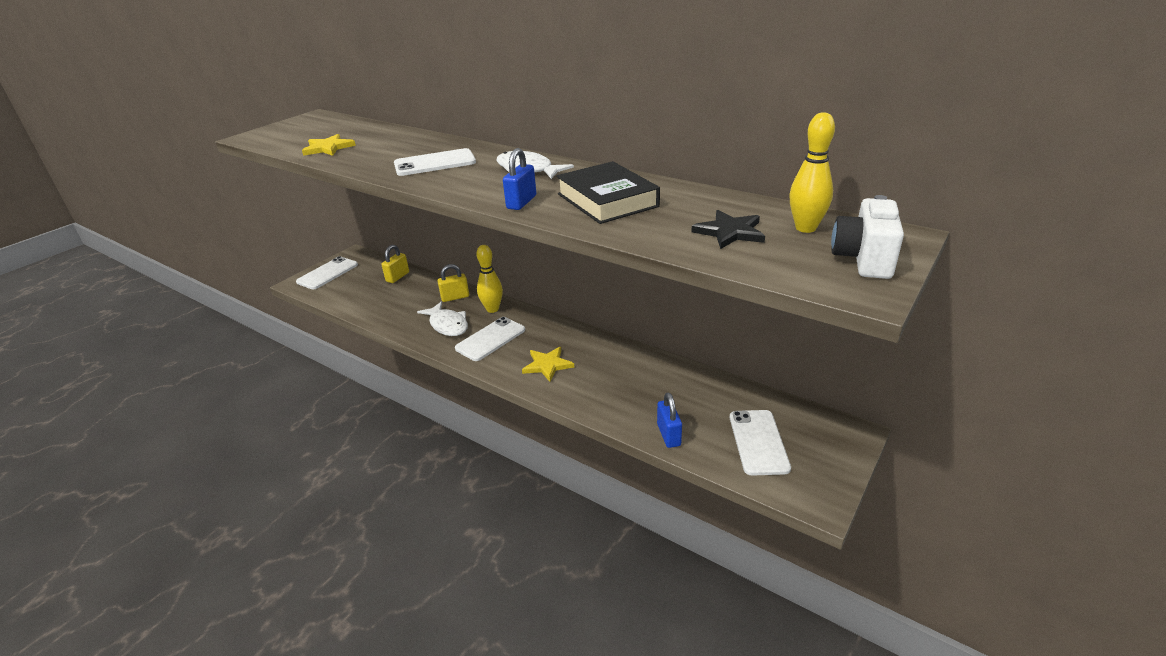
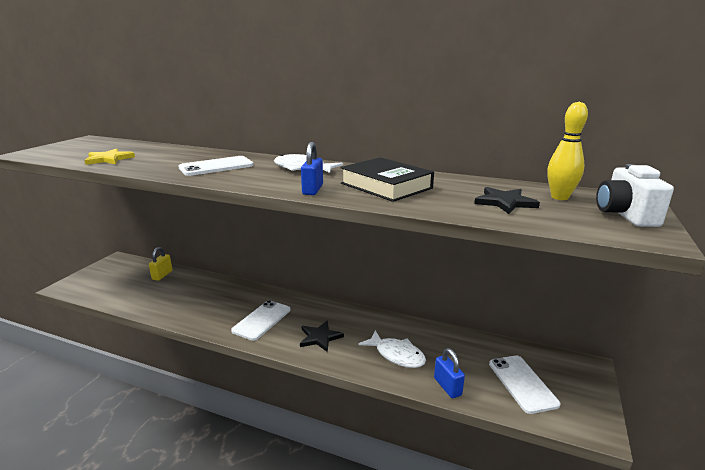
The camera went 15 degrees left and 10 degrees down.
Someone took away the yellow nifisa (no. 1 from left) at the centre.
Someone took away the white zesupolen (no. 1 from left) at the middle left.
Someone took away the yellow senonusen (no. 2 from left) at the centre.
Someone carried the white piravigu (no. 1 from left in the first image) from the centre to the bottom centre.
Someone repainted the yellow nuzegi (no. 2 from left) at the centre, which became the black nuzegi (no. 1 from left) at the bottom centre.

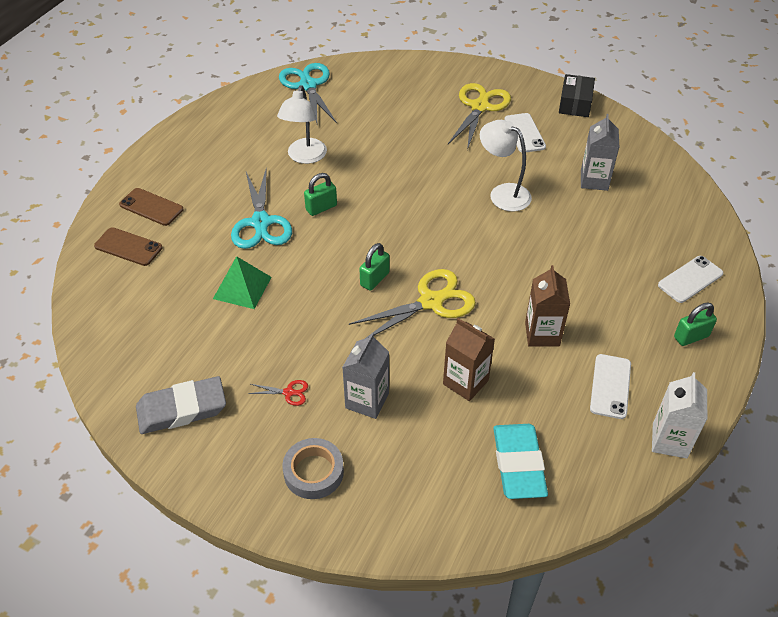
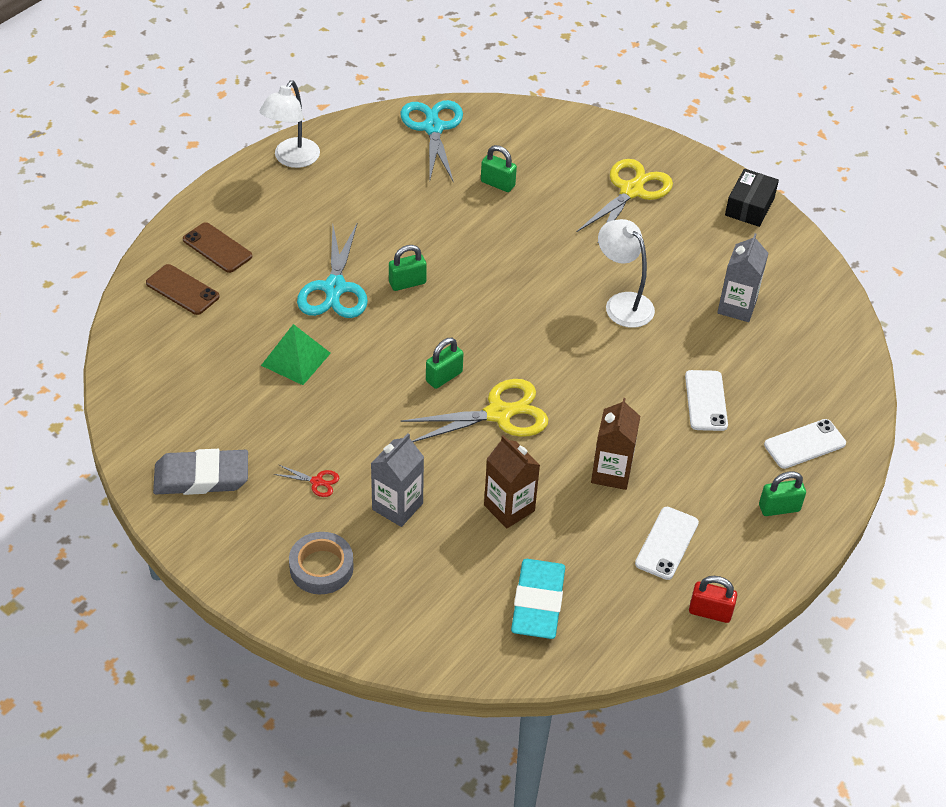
The camera went 10 degrees right and 0 degrees up.
Someone carried the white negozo (no. 1 from left) from the top centre to the top left.
Someone carried the white zesupolen (no. 1 from left in the first image) from the top right to the middle right.
Someone swapped the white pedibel at the bottom right for the red senonusen at the bottom right.
Someone put down the green senonusen (no. 3 from left) at the top centre.

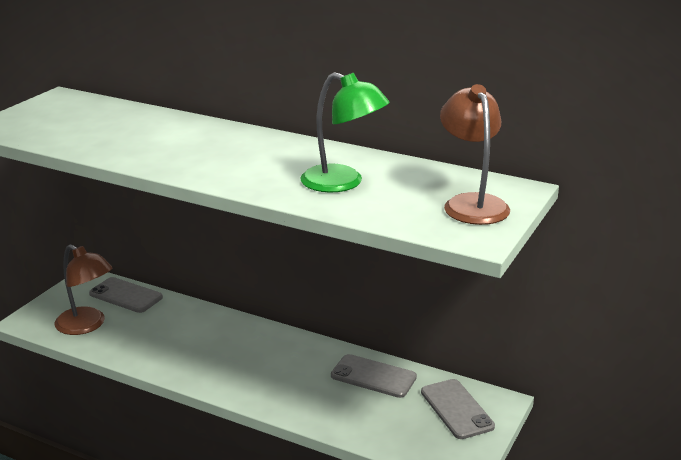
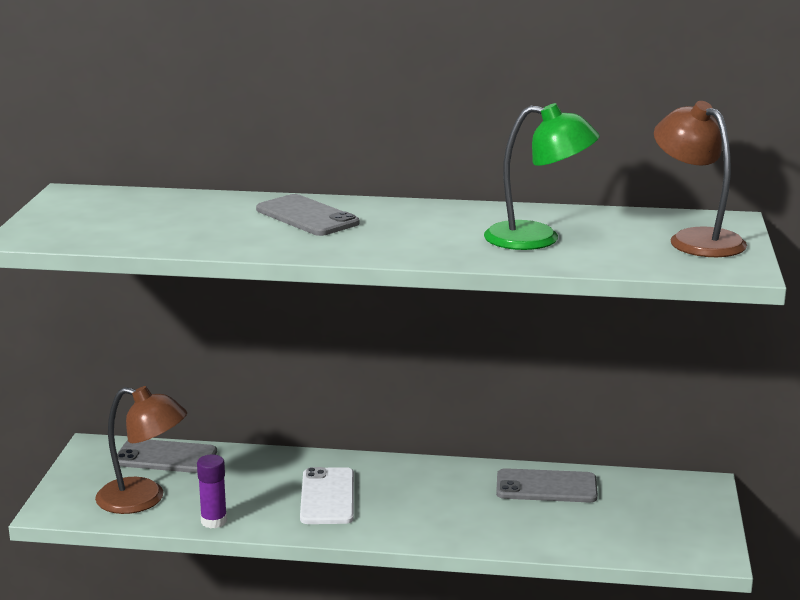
The camera went 20 degrees left and 5 degrees down.
Someone carried the grey zesupolen (no. 3 from left in the first image) from the bottom right to the centre.
Someone put down the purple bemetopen at the bottom left.
Someone put down the white zesupolen at the bottom centre.

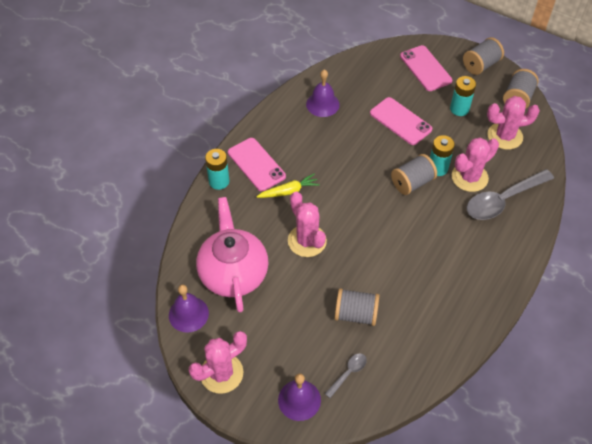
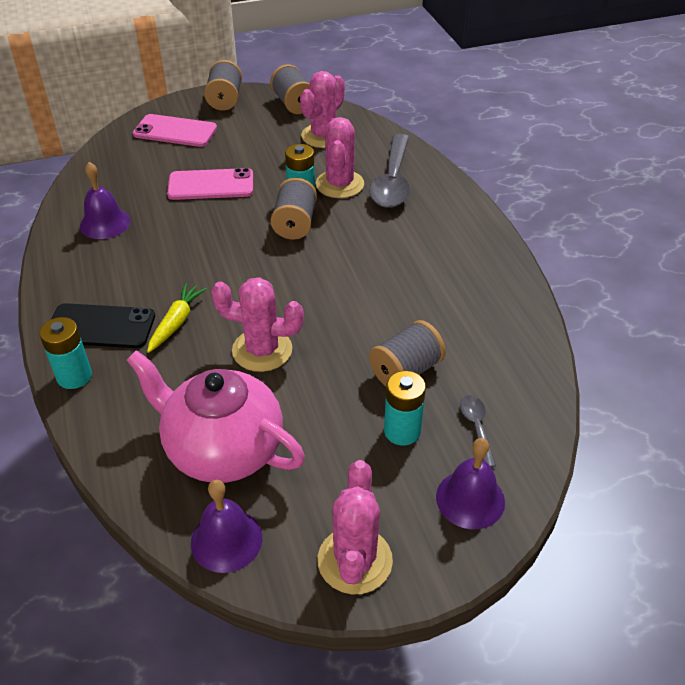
The camera went 50 degrees left and 10 degrees down.
Someone carried the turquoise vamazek (no. 3 from left) from the top right to the centre.
Someone repainted the pink zesupolen (no. 1 from left) at the centre, which became the black zesupolen at the middle left.

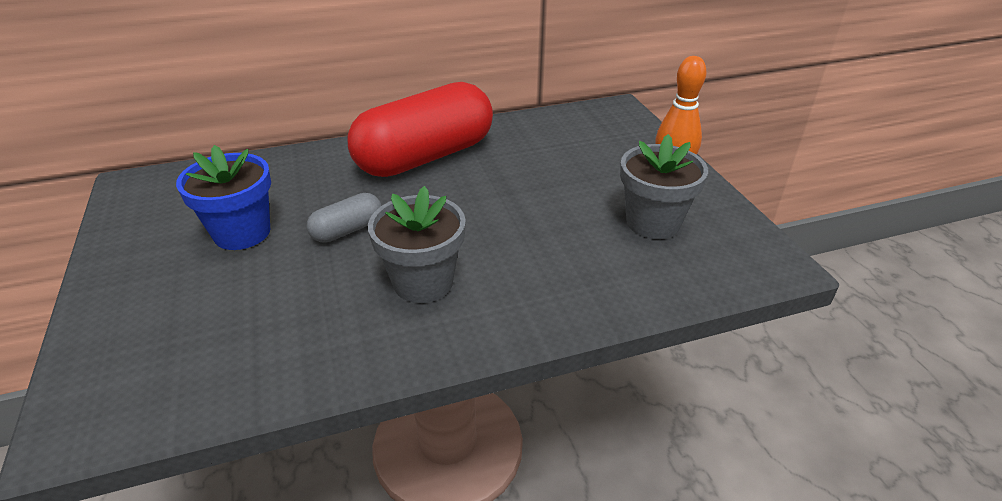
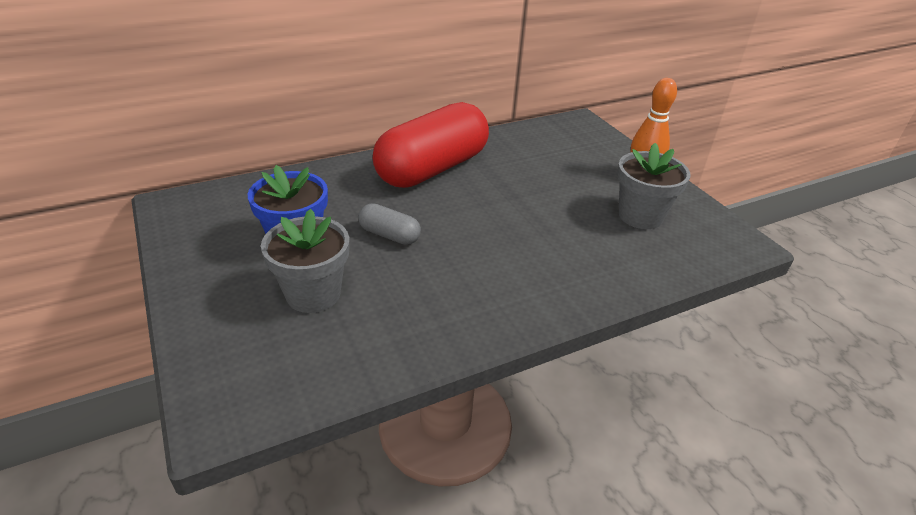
The camera went 10 degrees left and 0 degrees up.
Someone carried the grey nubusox (no. 1 from left) from the centre to the middle left.
Someone rotated the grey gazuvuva at the centre by 75 degrees clockwise.

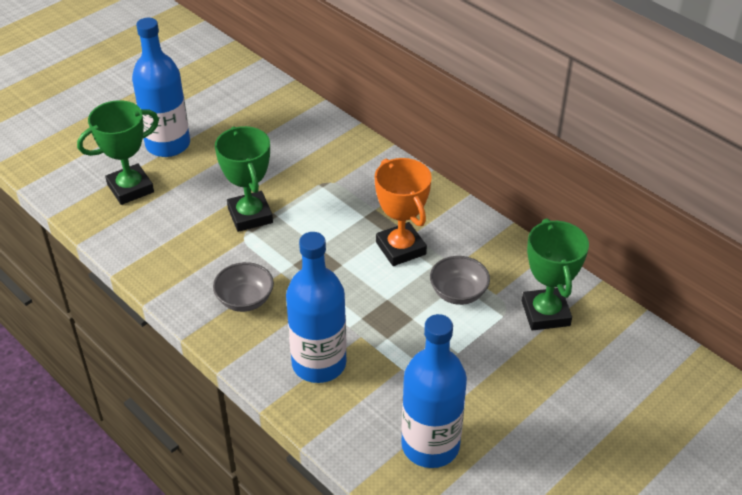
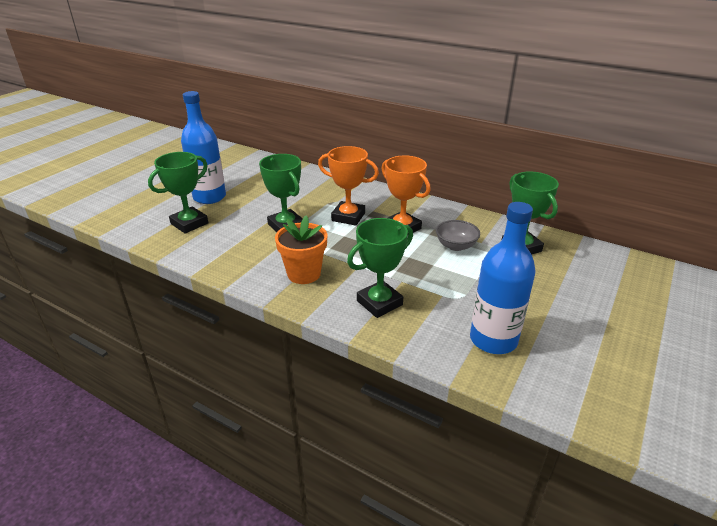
The camera went 15 degrees left and 10 degrees down.
Someone swapped the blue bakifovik (no. 2 from left) at the centre for the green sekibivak (no. 3 from left) at the centre.
Someone swapped the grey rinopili (no. 1 from left) at the middle left for the orange nubusox at the centre.
Someone put down the orange sekibivak (no. 1 from left) at the centre.

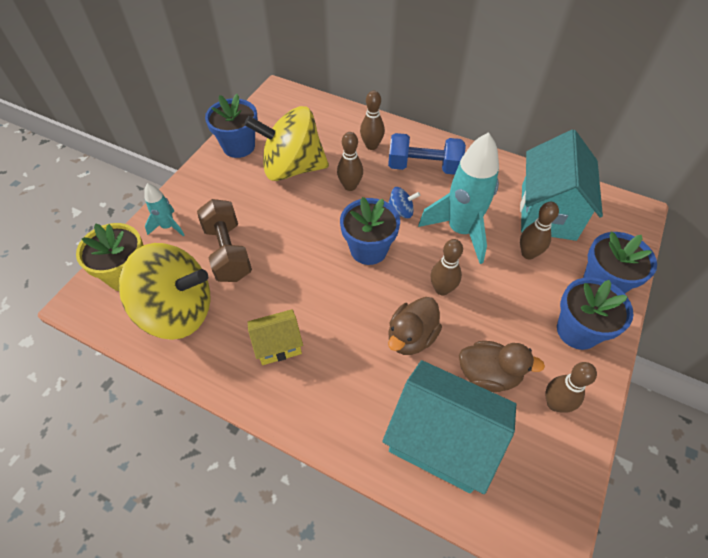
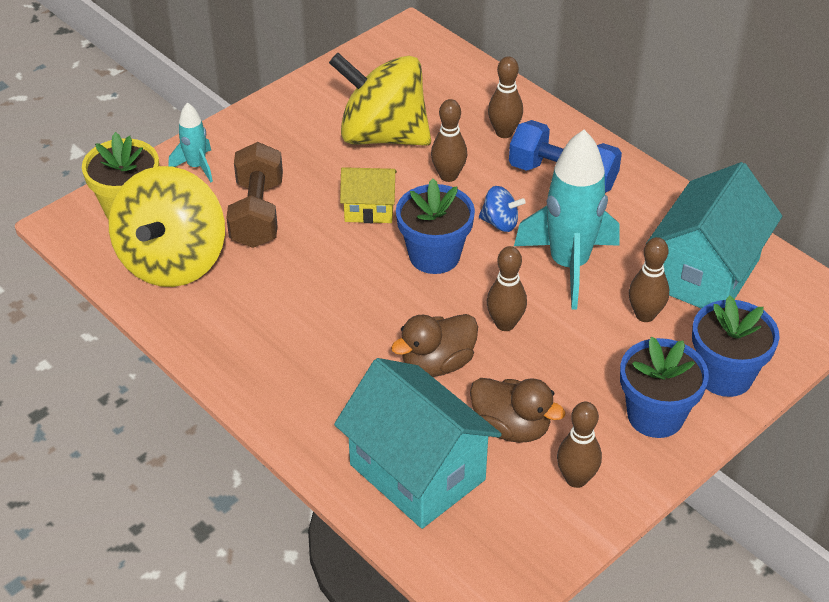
The camera went 20 degrees right and 10 degrees down.
Someone took away the blue nubusox (no. 1 from left) at the top left.
Someone rotated the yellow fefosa (no. 1 from left) at the middle left by 75 degrees clockwise.
Someone carried the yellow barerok from the centre to the top centre.

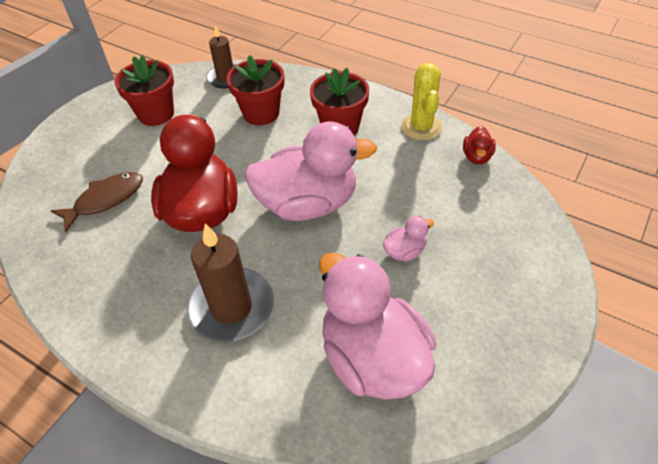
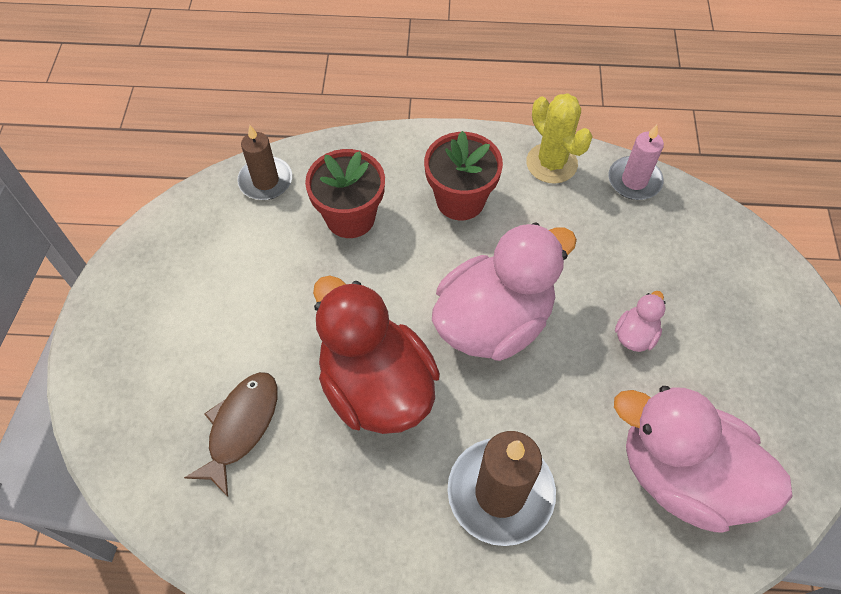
The camera went 30 degrees left and 10 degrees up.
Someone took away the red nubusox (no. 1 from left) at the top left.
Someone swapped the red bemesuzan (no. 2 from left) at the top right for the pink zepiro at the top right.

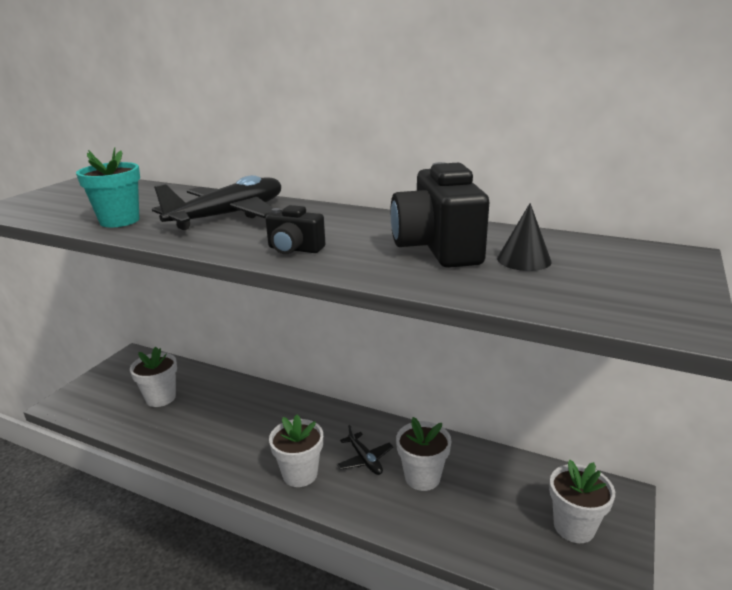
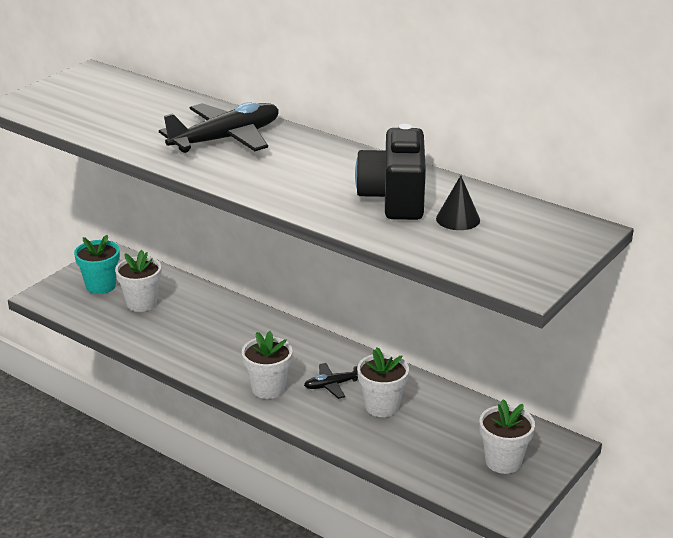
The camera went 10 degrees right and 5 degrees up.
Someone carried the turquoise nubusox from the top left to the middle left.
Someone took away the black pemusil (no. 1 from left) at the centre.
Someone rotated the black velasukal (no. 2 from left) at the bottom centre by 90 degrees clockwise.

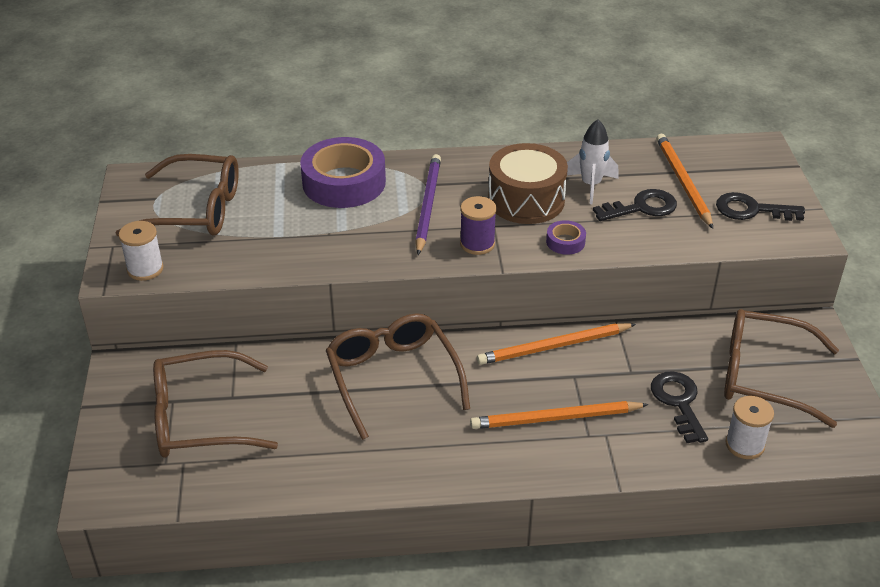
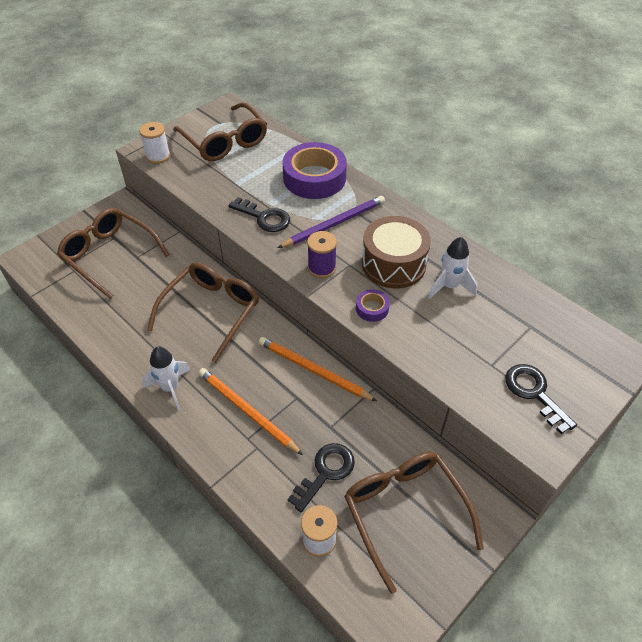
The camera went 50 degrees right and 10 degrees up.
Someone took away the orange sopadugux (no. 3 from left) at the top right.
Someone carried the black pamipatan (no. 1 from left) from the middle right to the centre.
Someone put down the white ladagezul (no. 1 from left) at the middle left.

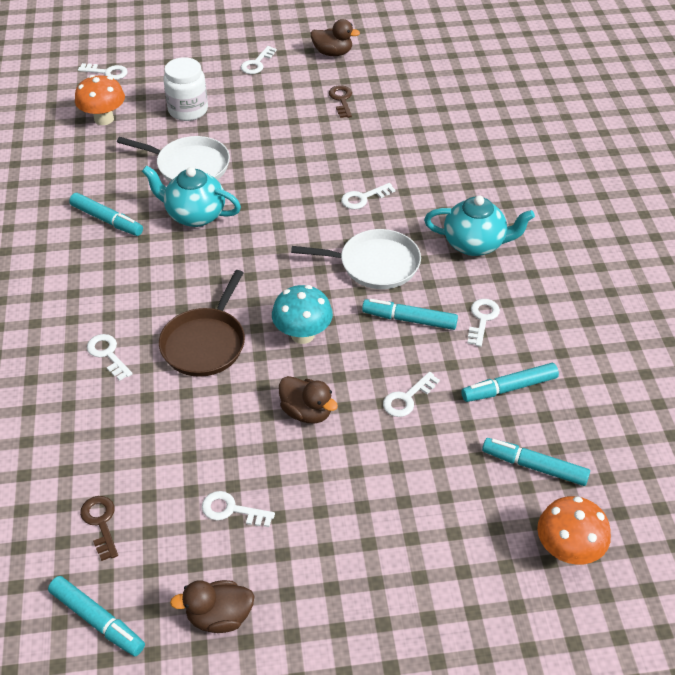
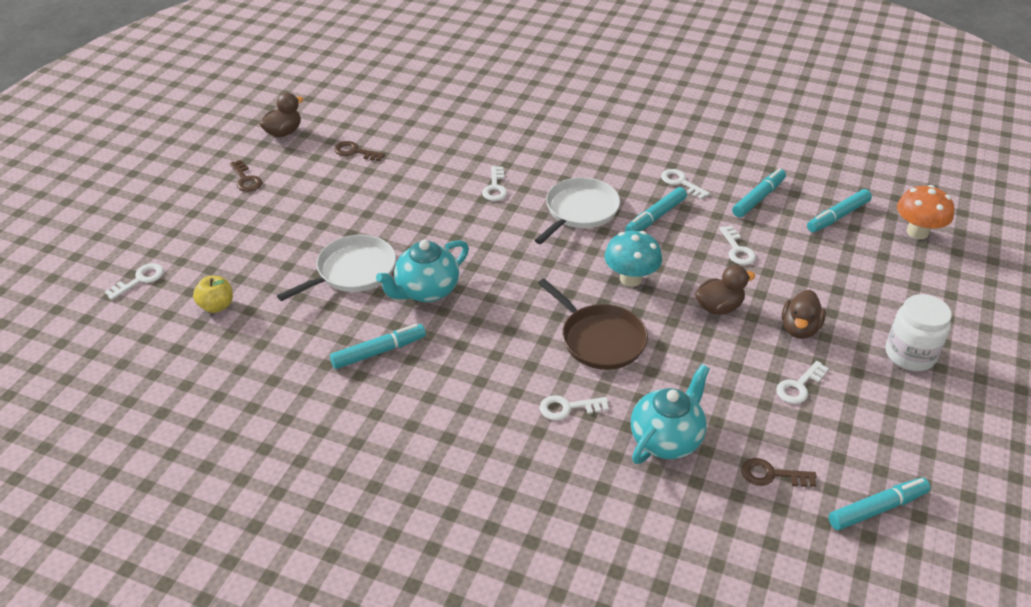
The camera went 60 degrees left and 5 degrees down.
Someone repainted the white pamipatan (no. 4 from left) at the top centre, which became the brown pamipatan (no. 1 from left) at the top left.
Someone carried the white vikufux from the top left to the middle right.
Someone swapped the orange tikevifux (no. 1 from left) at the top left for the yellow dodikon at the middle left.
Someone carried the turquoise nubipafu (no. 2 from left) from the middle right to the bottom centre.
Someone rotated the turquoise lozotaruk (no. 4 from left in the first image) at the middle right by 150 degrees counterclockwise.
Someone carried the brown bemesuzan (no. 1 from left in the first image) from the bottom left to the middle right.

